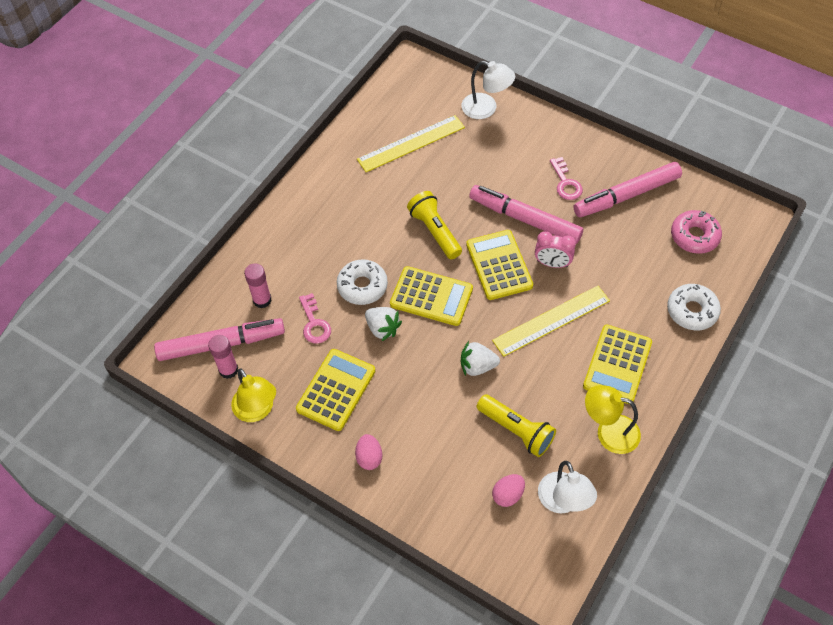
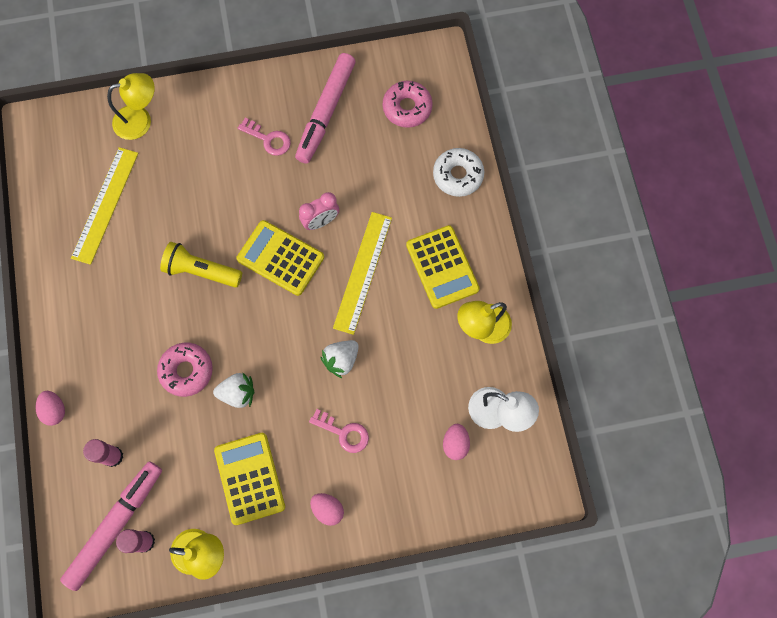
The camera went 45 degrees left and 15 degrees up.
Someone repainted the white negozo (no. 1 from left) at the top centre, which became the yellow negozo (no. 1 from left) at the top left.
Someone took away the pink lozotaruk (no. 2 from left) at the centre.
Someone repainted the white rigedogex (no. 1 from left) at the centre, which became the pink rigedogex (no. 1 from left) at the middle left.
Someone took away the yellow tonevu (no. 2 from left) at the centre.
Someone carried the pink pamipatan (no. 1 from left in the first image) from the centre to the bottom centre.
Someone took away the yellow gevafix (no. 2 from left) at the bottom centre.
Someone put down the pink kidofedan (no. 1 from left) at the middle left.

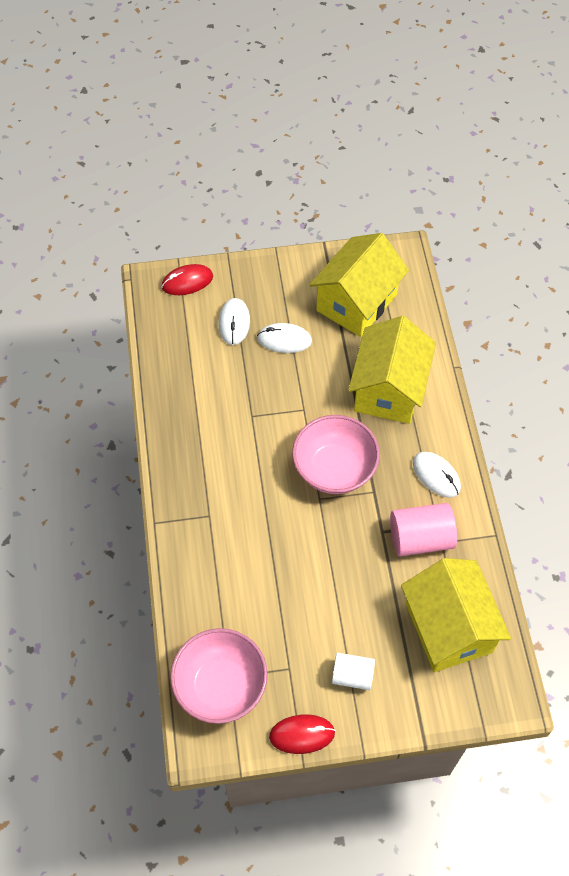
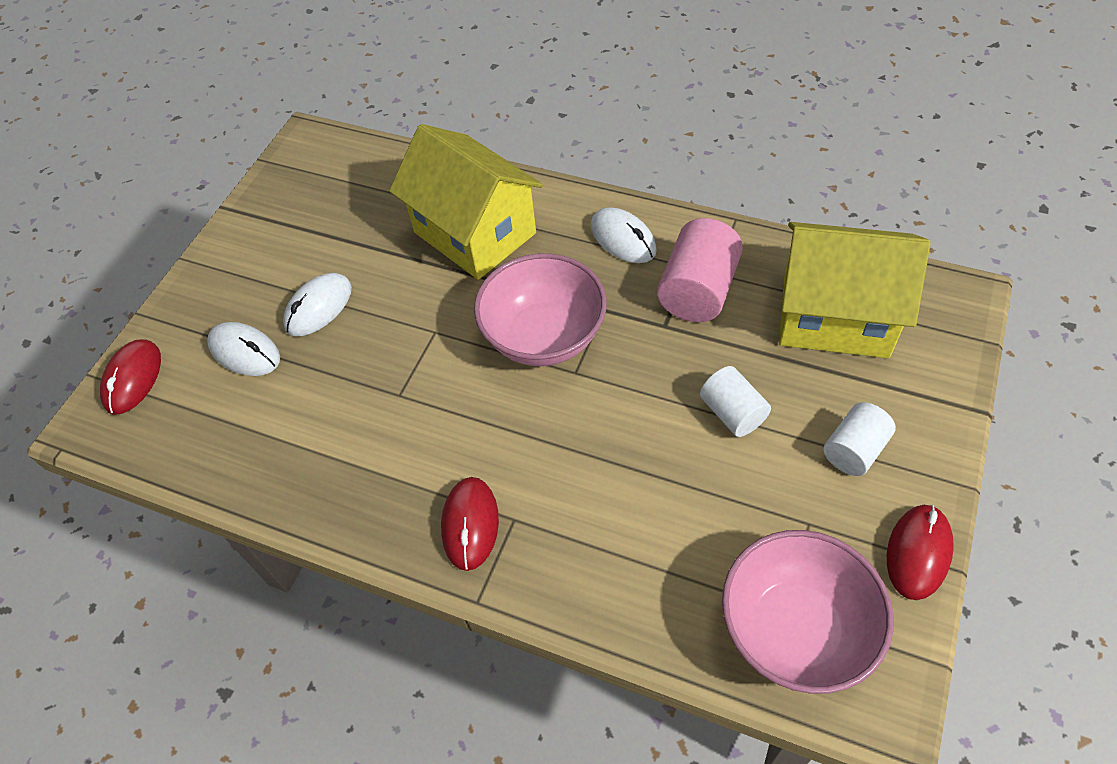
The camera went 55 degrees left and 5 degrees down.
Someone took away the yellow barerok (no. 1 from left) at the top centre.
Someone rotated the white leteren (no. 3 from left) at the middle right by 60 degrees clockwise.
Someone put down the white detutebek (no. 1 from left) at the centre.
Someone put down the red leteren (no. 2 from left) at the bottom centre.

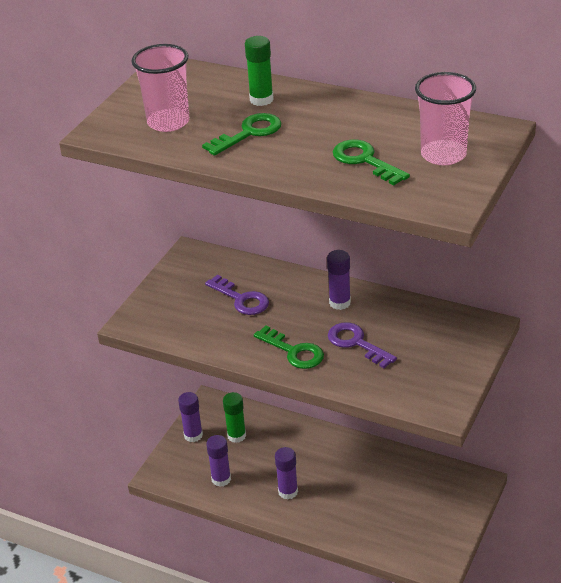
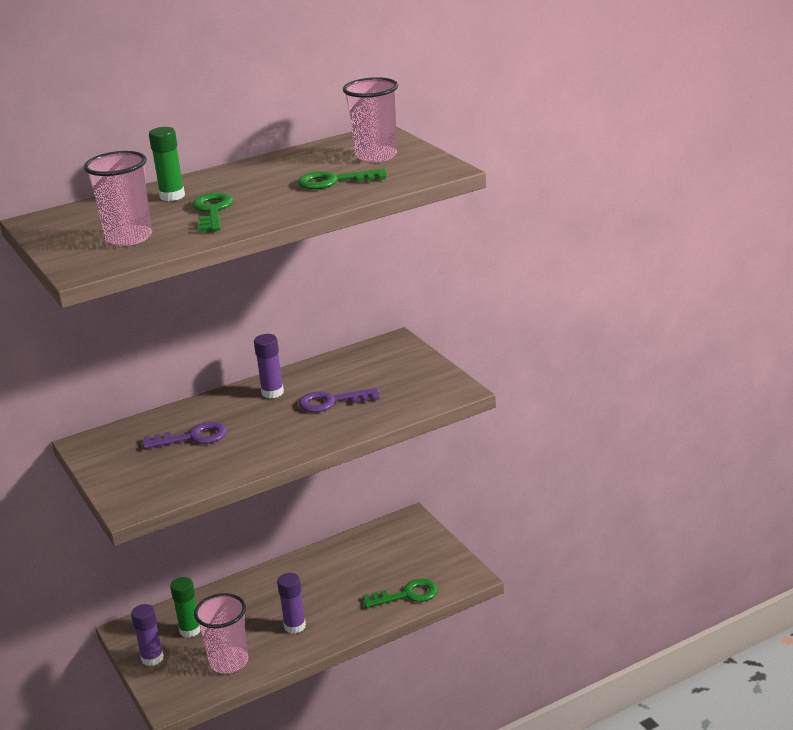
The camera went 55 degrees left and 10 degrees down.
Someone carried the green pamipatan (no. 2 from left in the first image) from the centre to the bottom centre.
Someone swapped the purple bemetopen (no. 2 from left) at the bottom centre for the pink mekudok (no. 2 from left) at the bottom left.

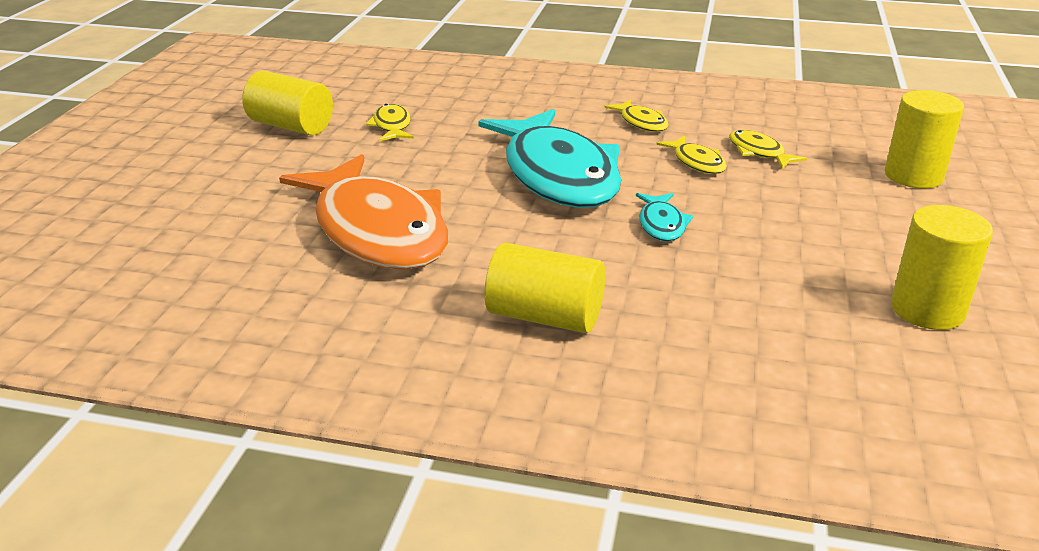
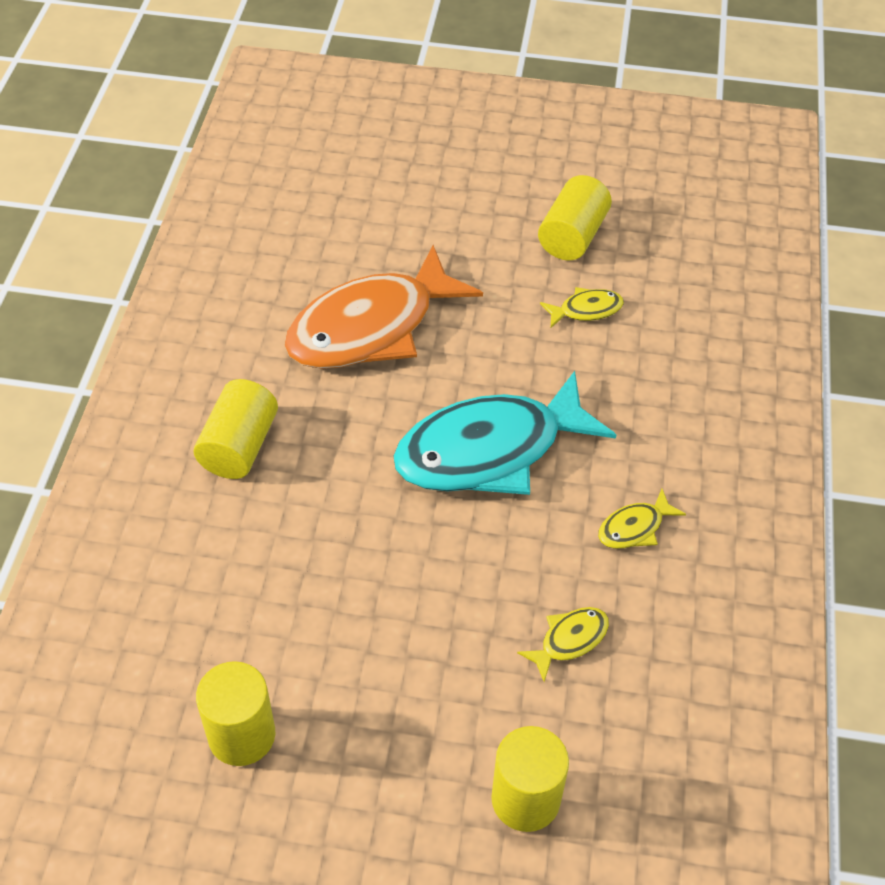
The camera went 85 degrees right and 20 degrees up.
Someone took away the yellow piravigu (no. 3 from left) at the top centre.
Someone took away the turquoise piravigu (no. 2 from left) at the centre.

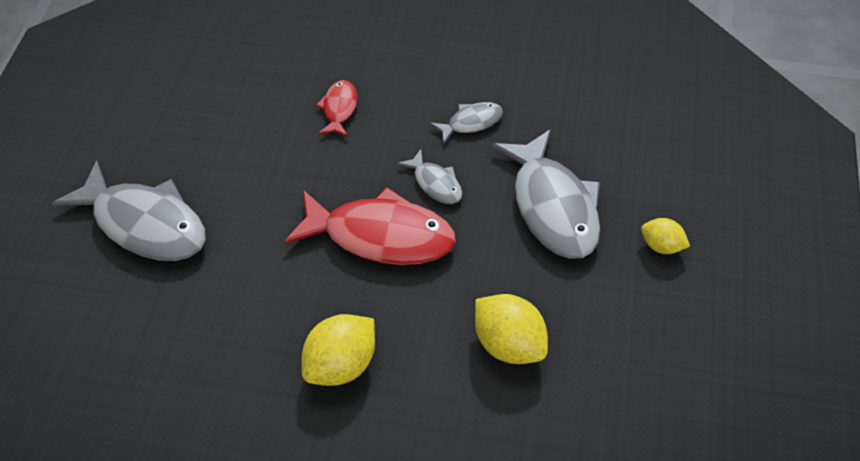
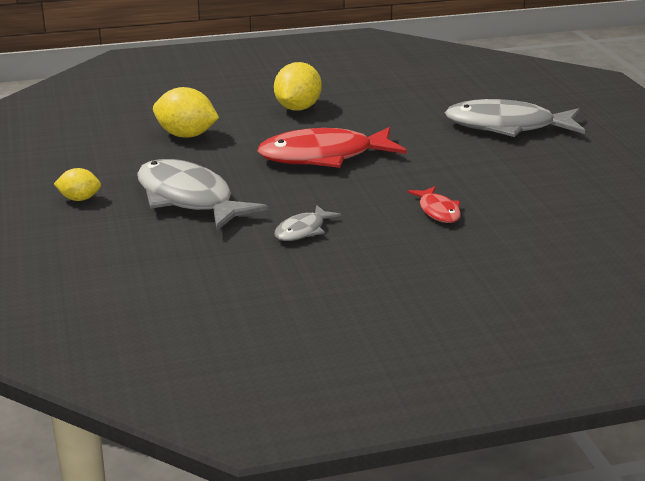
The camera went 155 degrees right and 25 degrees down.
Someone took away the grey piravigu (no. 2 from left) at the centre.

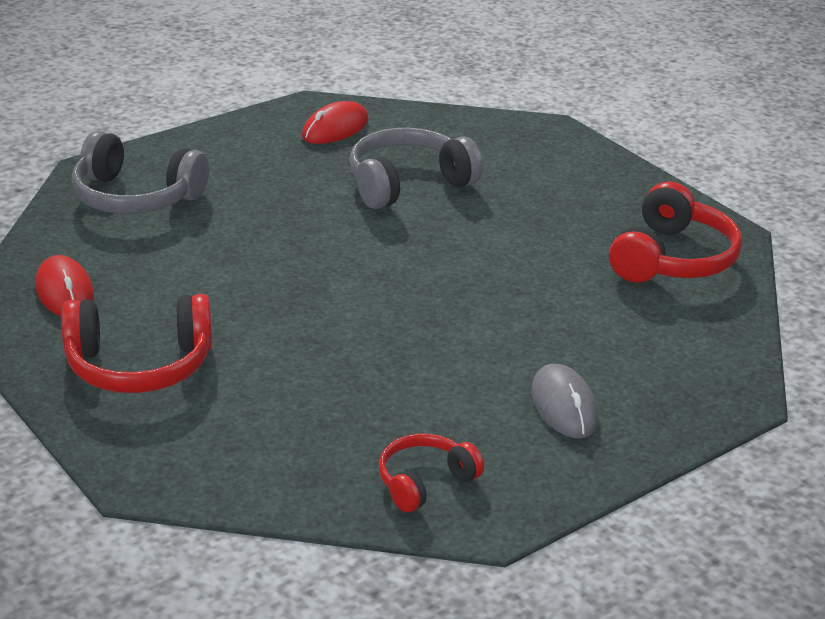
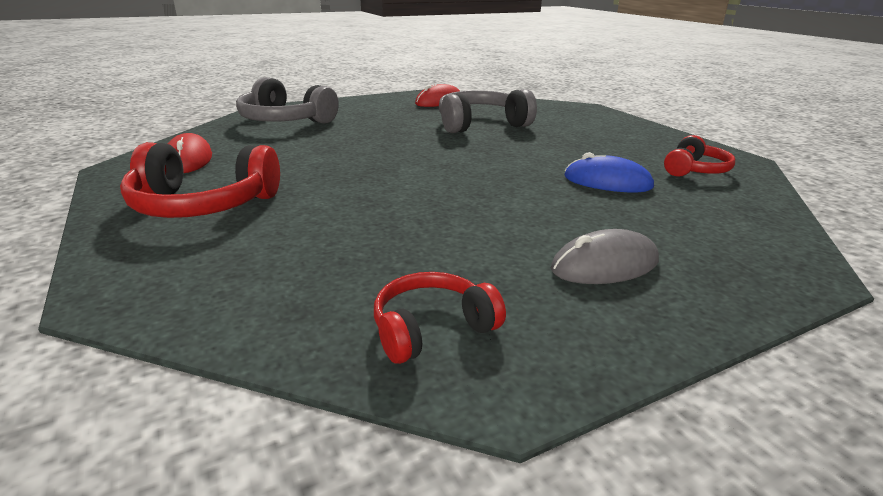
The camera went 10 degrees right and 5 degrees down.
Someone scaled the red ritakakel (no. 3 from left) at the middle right by 0.59.
Someone rotated the grey leteren at the middle right by 75 degrees clockwise.
Someone put down the blue leteren at the middle right.

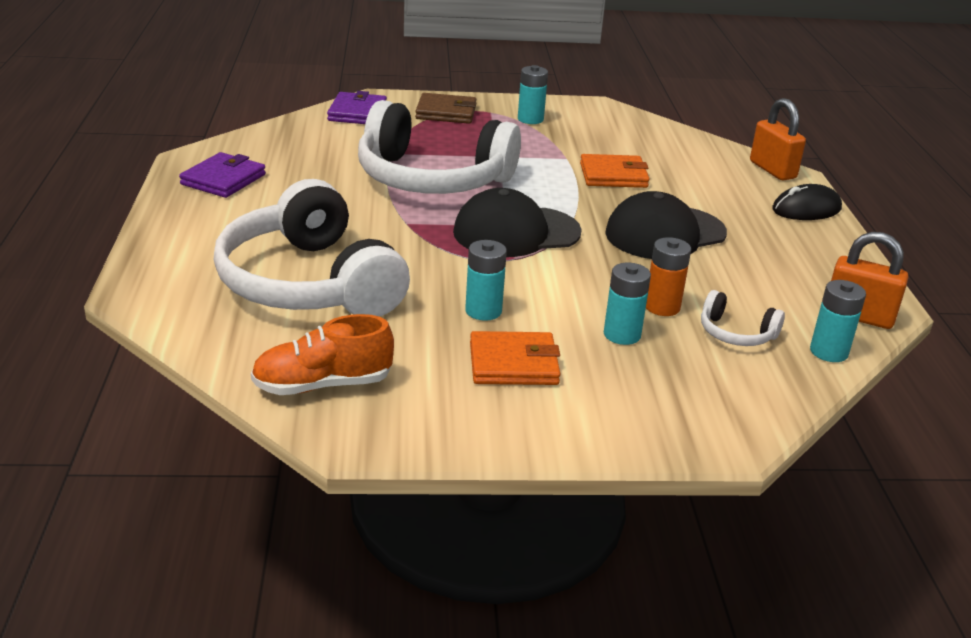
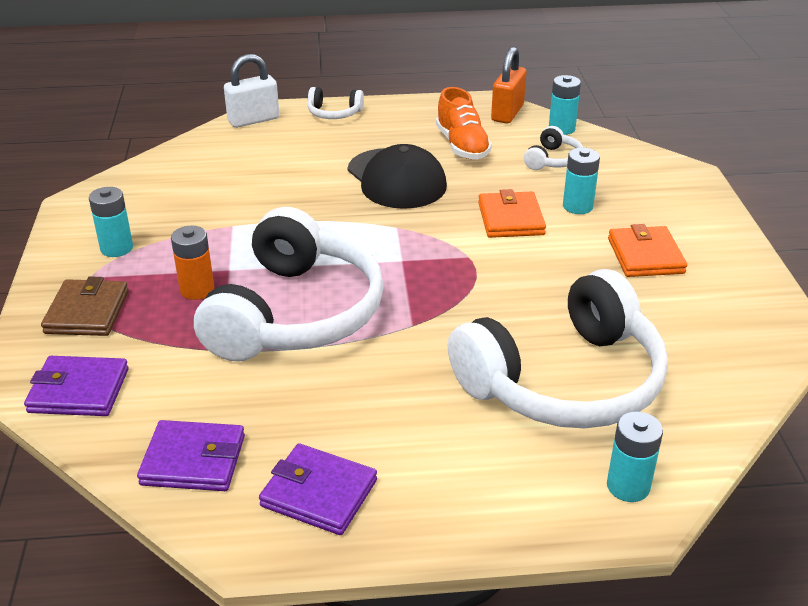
The camera went 90 degrees left and 5 degrees up.
Someone repainted the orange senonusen (no. 1 from left) at the top right, which became the white senonusen at the top left.
Someone carried the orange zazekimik (no. 2 from left in the first image) from the top centre to the centre.
Someone swapped the black leteren at the top right for the white ritakakel (no. 2 from left) at the top centre.
Someone took away the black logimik (no. 1 from left) at the centre.
Someone carried the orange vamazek from the middle right to the middle left.
Someone carried the turquoise vamazek (no. 1 from left in the first image) from the centre to the bottom right.
Someone carried the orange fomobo from the middle left to the top centre.
Someone put down the purple zazekimik (no. 2 from left) at the bottom left.

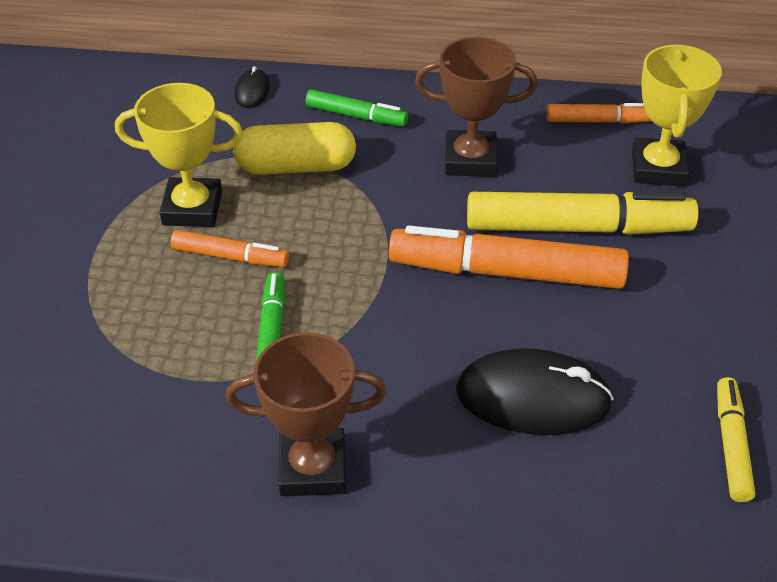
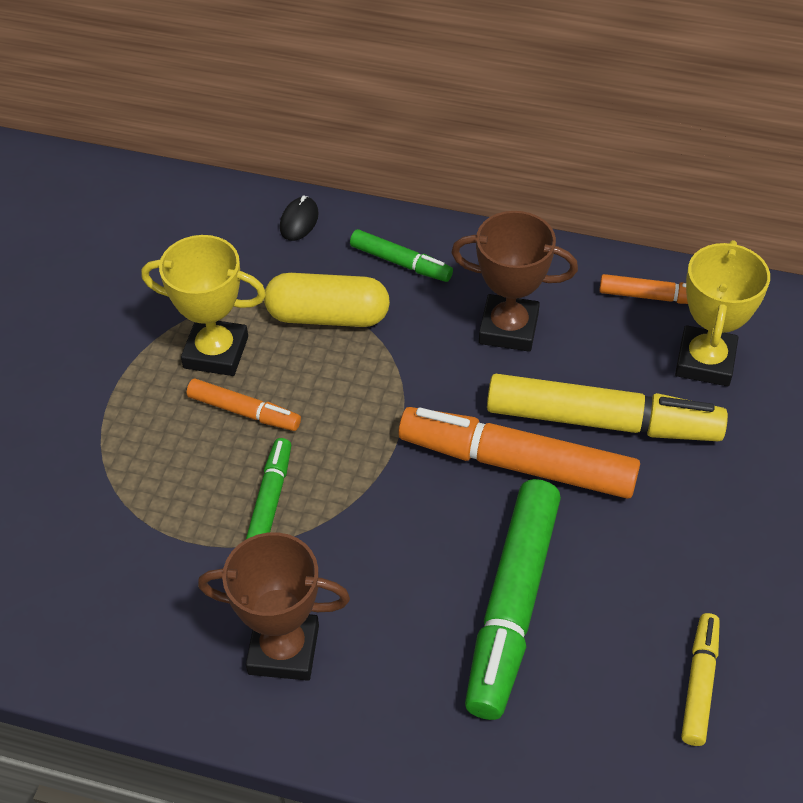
The camera went 10 degrees right and 5 degrees up.
Someone swapped the black leteren (no. 2 from left) at the bottom right for the green lozotaruk (no. 3 from left) at the bottom centre.

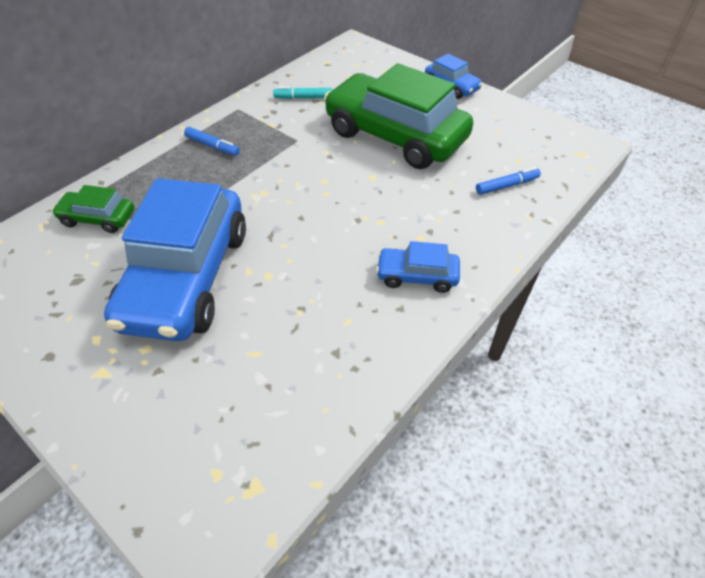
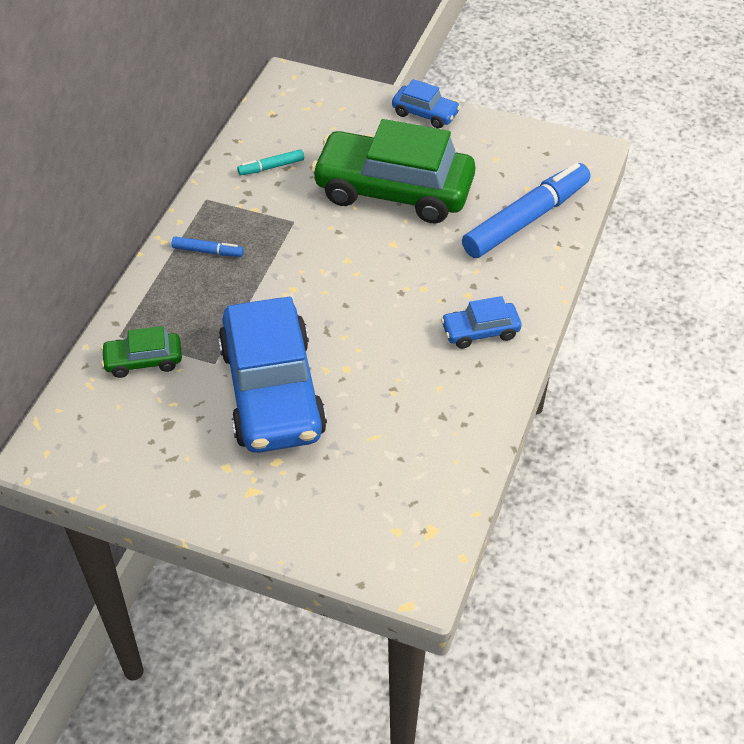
The camera went 20 degrees left and 0 degrees up.
Someone scaled the blue lozotaruk (no. 2 from left) at the top right by 2.30.

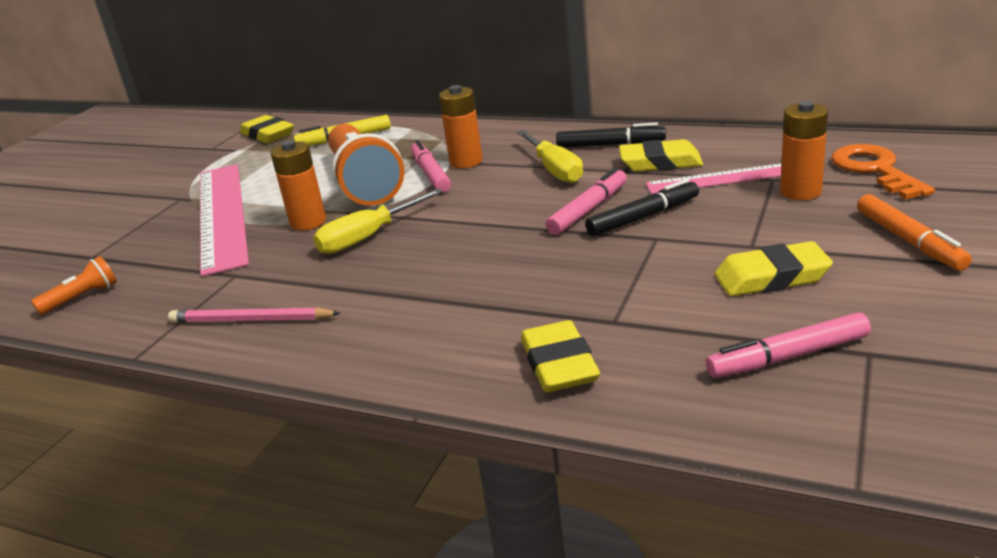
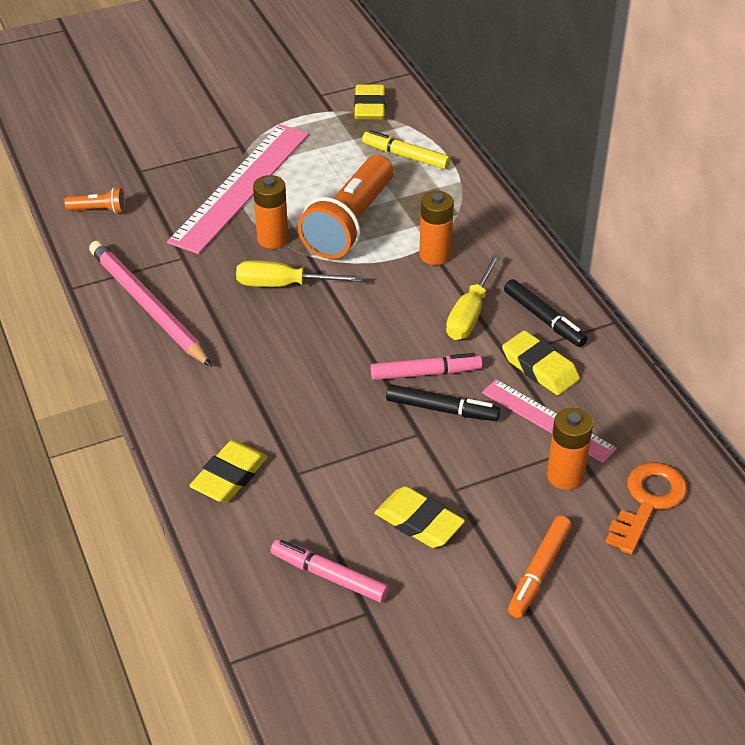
The camera went 40 degrees right and 15 degrees up.
Someone took away the pink lozotaruk (no. 1 from left) at the top centre.
Someone scaled the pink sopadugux at the middle left by 1.64.

